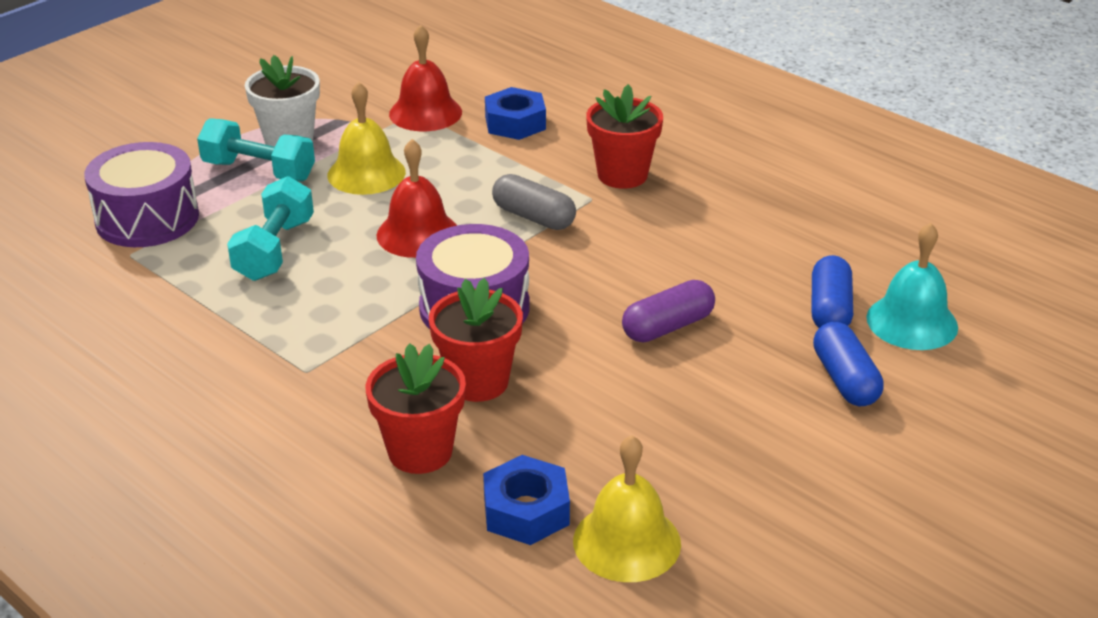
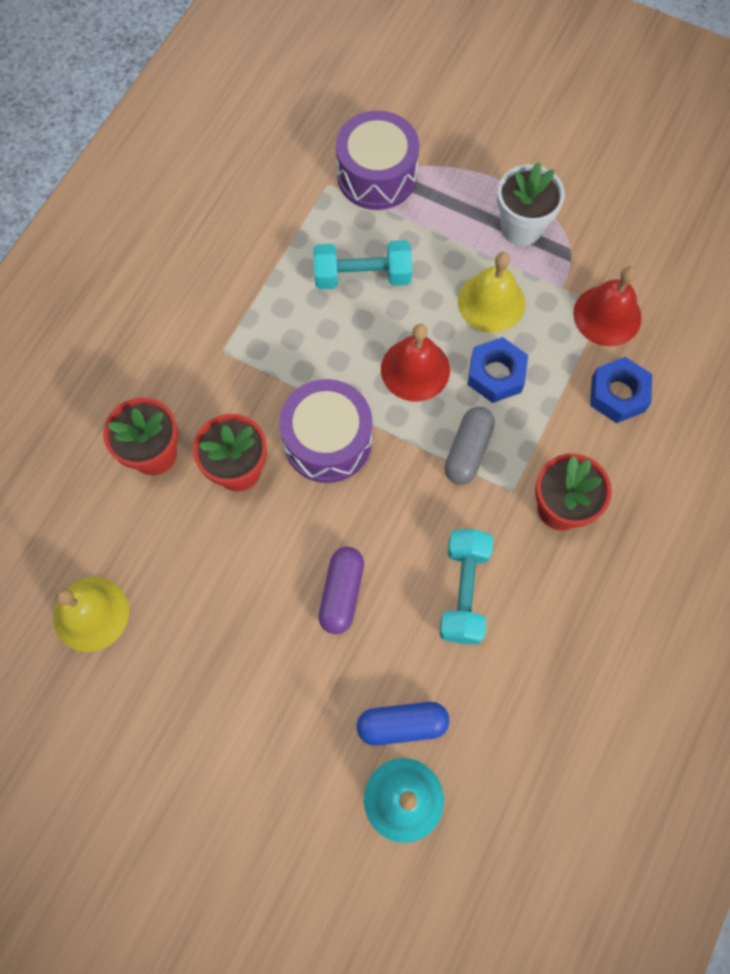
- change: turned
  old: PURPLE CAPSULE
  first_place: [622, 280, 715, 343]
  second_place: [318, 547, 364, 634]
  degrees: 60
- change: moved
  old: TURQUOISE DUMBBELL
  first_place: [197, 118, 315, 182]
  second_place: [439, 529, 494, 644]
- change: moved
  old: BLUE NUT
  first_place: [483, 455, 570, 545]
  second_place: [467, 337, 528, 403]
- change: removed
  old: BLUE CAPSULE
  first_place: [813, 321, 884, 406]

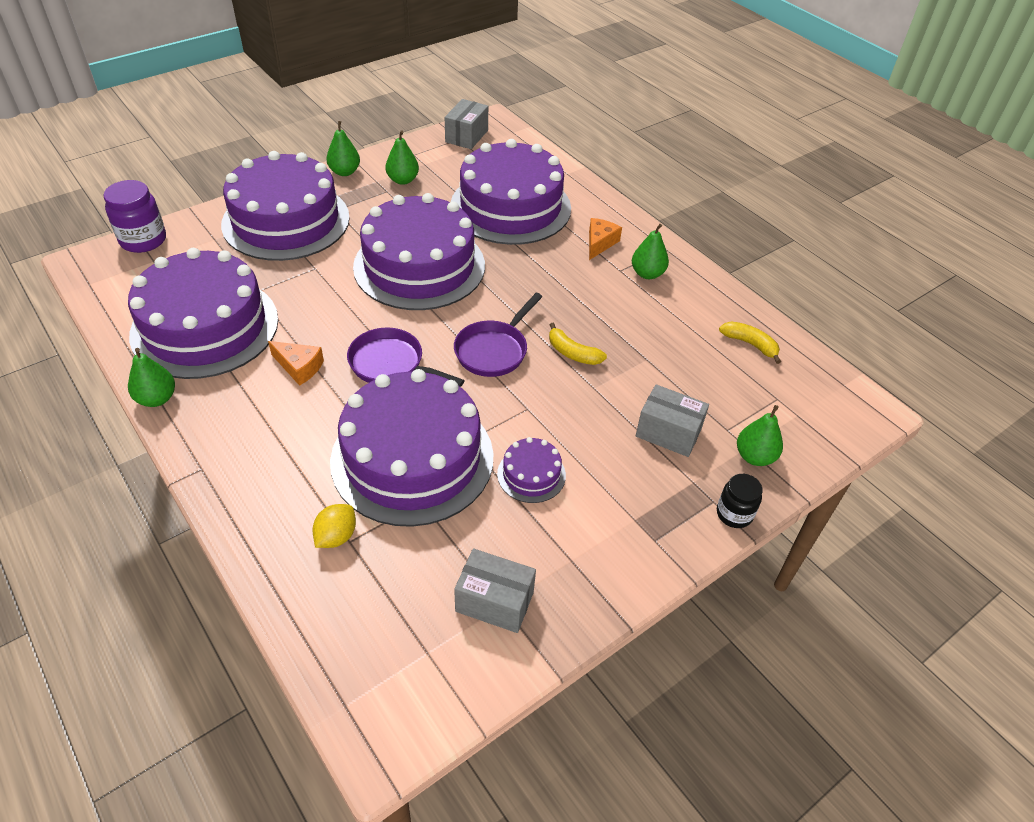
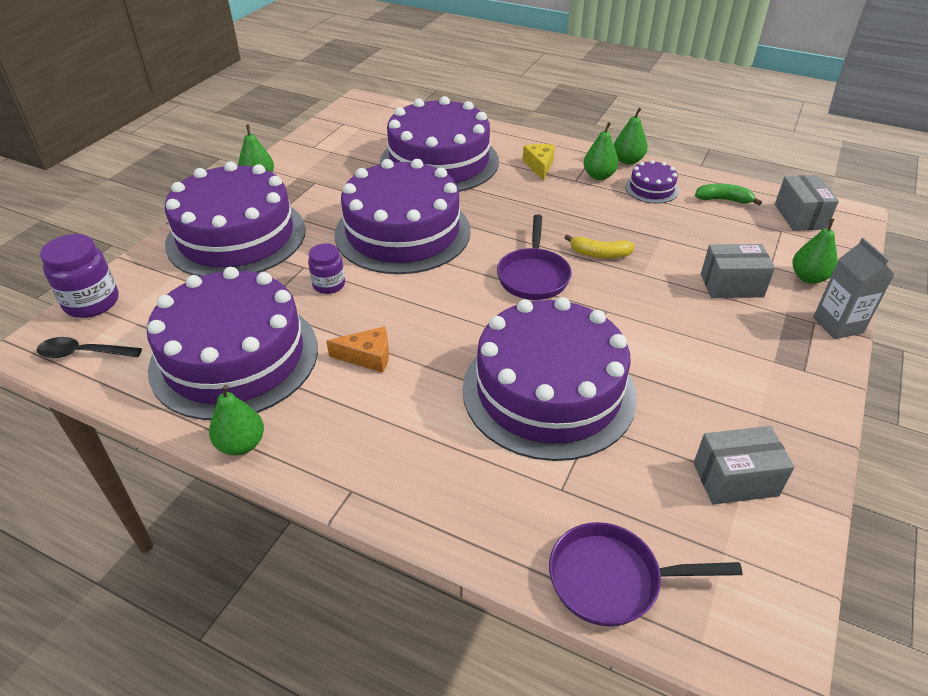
- change: added
  new: BLACK SPOON
  second_place: [37, 337, 142, 358]
- change: added
  new: PURPLE JAR
  second_place: [308, 243, 345, 294]
- change: recoloured
  old: ORANGE CHEESE
  new: YELLOW CHEESE
  first_place: [589, 218, 622, 260]
  second_place: [523, 144, 555, 181]
- change: moved
  old: PURPLE PAN
  first_place: [347, 327, 465, 387]
  second_place: [549, 522, 743, 626]
- change: moved
  old: GREEN PEAR
  first_place: [386, 130, 419, 185]
  second_place: [614, 108, 648, 164]
- change: moved
  old: PURPLE CAKE
  first_place: [497, 437, 566, 503]
  second_place: [625, 160, 679, 203]
- change: recoloured
  old: YELLOW BANANA
  new: GREEN BANANA
  first_place: [719, 321, 781, 364]
  second_place: [695, 183, 762, 205]
- change: moved
  old: GREY BOX
  first_place: [445, 99, 488, 149]
  second_place: [775, 175, 839, 231]
- change: replaced
  old: BLACK JAR
  new: GREY CARTON
  first_place: [717, 474, 763, 528]
  second_place: [813, 238, 894, 339]
- change: removed
  old: YELLOW LEMON
  first_place: [313, 504, 356, 548]

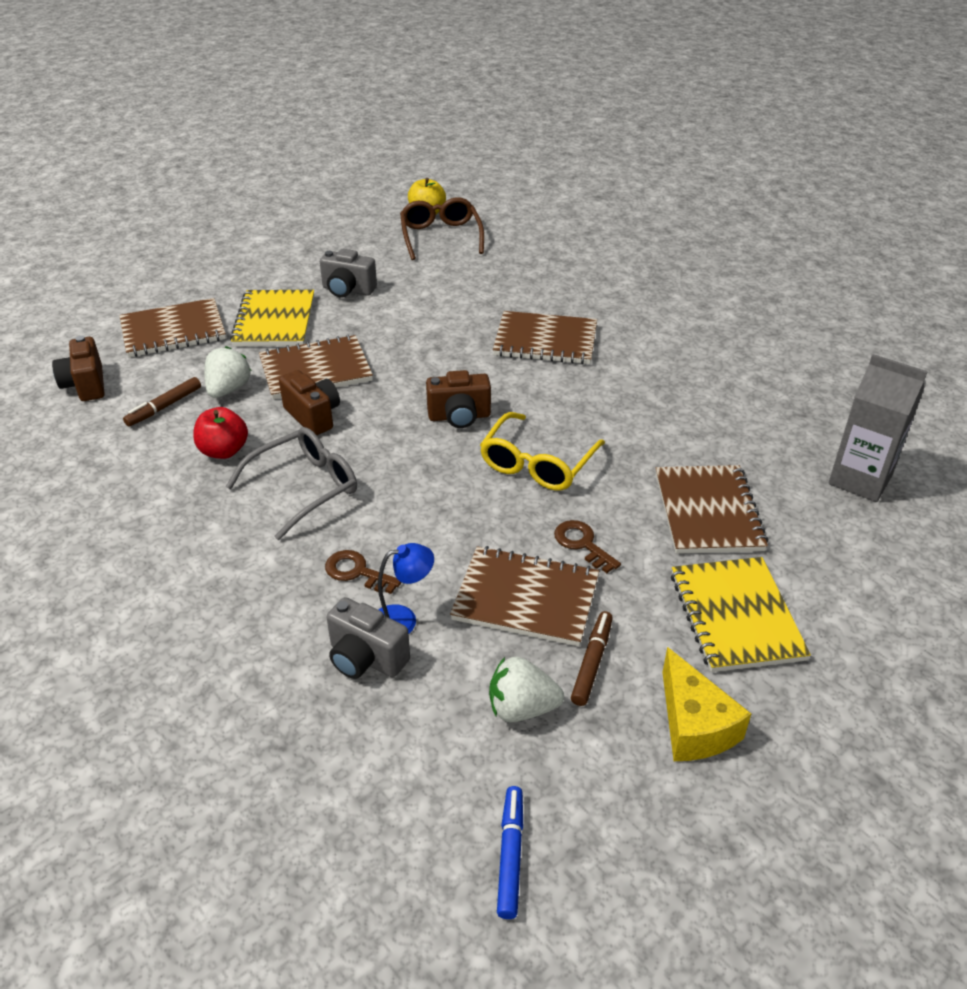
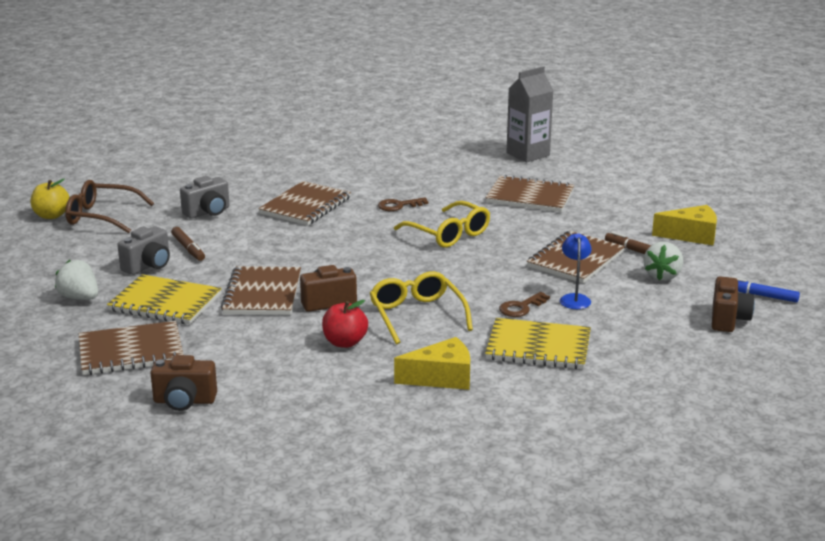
- change: moved
  old: WHITE STRAWBERRY
  first_place: [204, 346, 251, 398]
  second_place: [55, 260, 98, 300]
- change: turned
  old: BROWN NOTEBOOK
  first_place: [119, 298, 226, 357]
  second_place: [79, 321, 183, 375]
  degrees: 75
- change: moved
  old: BROWN MARKER
  first_place: [123, 377, 201, 426]
  second_place: [171, 227, 205, 261]
- change: moved
  old: GREY CAMERA
  first_place: [327, 597, 410, 679]
  second_place: [180, 176, 230, 219]
- change: recoloured
  old: GREY GLASSES
  new: YELLOW GLASSES
  first_place: [225, 427, 357, 540]
  second_place: [369, 271, 473, 345]
- change: moved
  old: BROWN KEY
  first_place: [554, 520, 621, 573]
  second_place: [378, 197, 428, 211]
- change: added
  new: YELLOW CHEESE
  second_place: [394, 337, 470, 390]
- change: moved
  old: YELLOW NOTEBOOK
  first_place: [671, 557, 811, 672]
  second_place: [485, 318, 591, 369]
- change: moved
  old: BROWN CAMERA
  first_place: [426, 370, 491, 428]
  second_place: [712, 276, 755, 332]

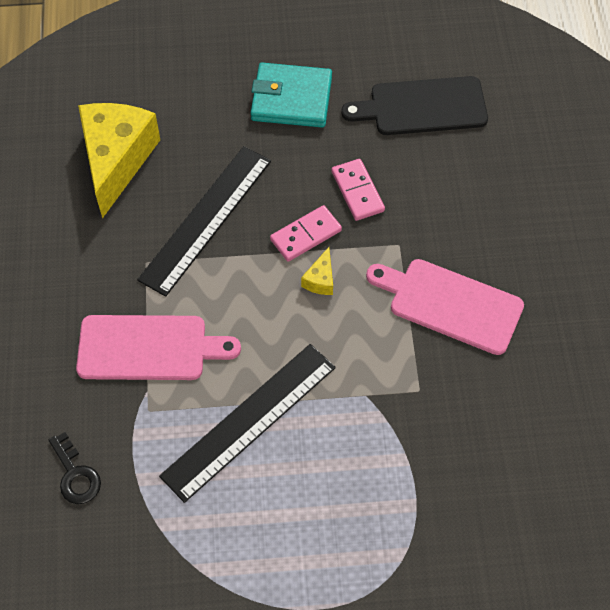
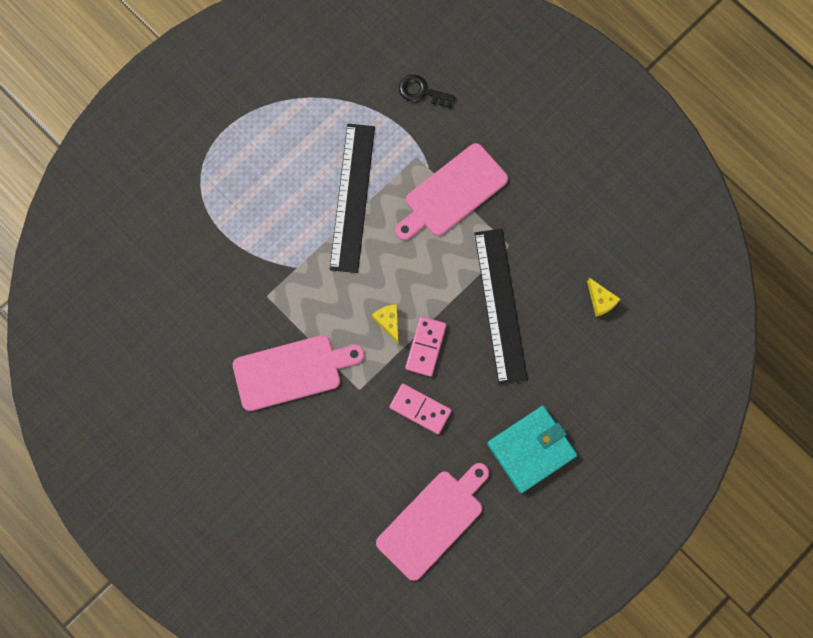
- change: recoloured
  old: BLACK CUTTING BOARD
  new: PINK CUTTING BOARD
  first_place: [341, 76, 488, 135]
  second_place: [376, 463, 489, 581]
- change: resized
  old: YELLOW CHEESE
  first_place: [78, 103, 160, 219]
  second_place: [587, 278, 620, 317]
  factor: 0.4

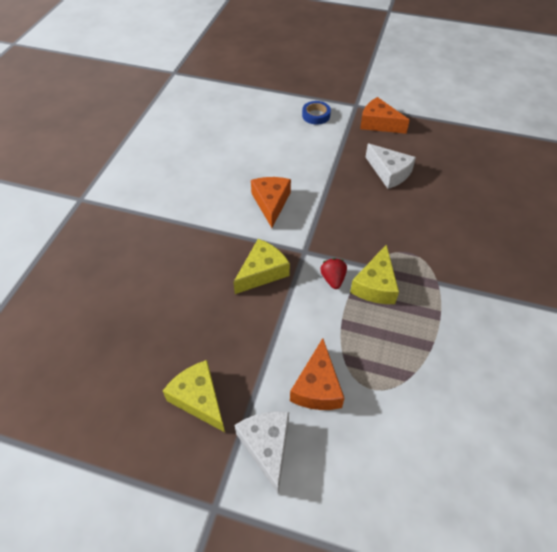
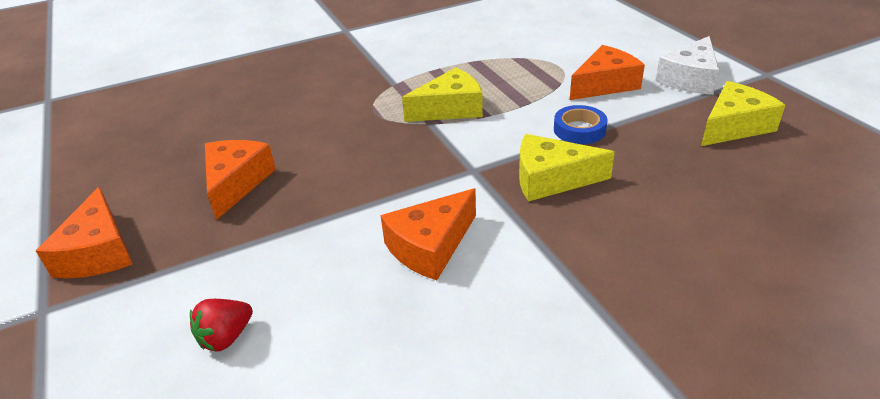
- change: moved
  old: RED STRAWBERRY
  first_place: [320, 258, 347, 289]
  second_place: [190, 299, 253, 352]
- change: recoloured
  old: WHITE CHEESE
  new: ORANGE CHEESE
  first_place: [366, 143, 416, 189]
  second_place: [205, 140, 276, 220]
- change: moved
  old: BLUE TAPE
  first_place: [302, 101, 331, 125]
  second_place: [554, 105, 607, 144]
- change: turned
  old: YELLOW CHEESE
  first_place: [163, 360, 225, 432]
  second_place: [701, 81, 785, 146]
  degrees: -135

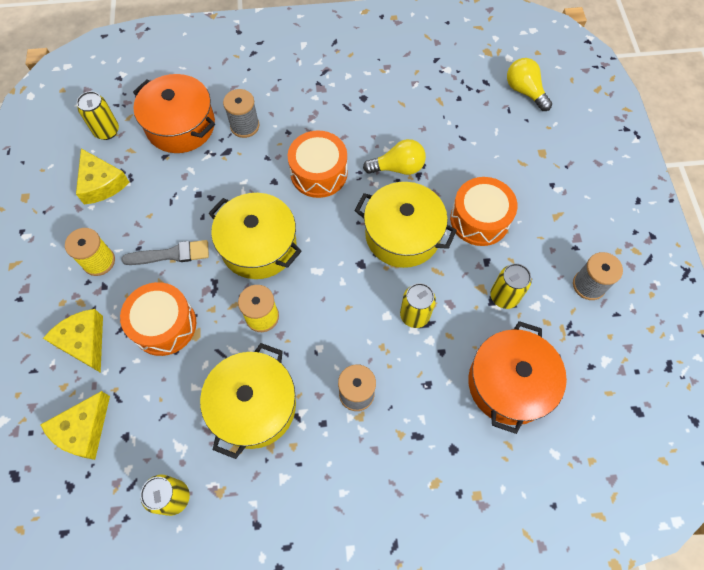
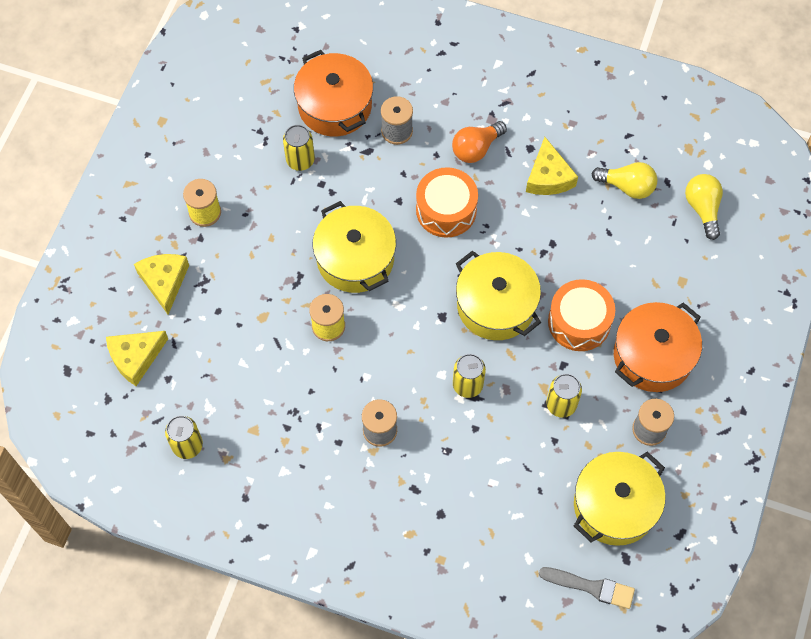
- change: moved
  old: YELLOW CAN
  first_place: [77, 91, 119, 140]
  second_place: [283, 125, 315, 171]
- change: added
  new: ORANGE LIGHT BULB
  second_place: [452, 121, 507, 163]
- change: moved
  old: YELLOW CHEESE
  first_place: [76, 148, 130, 205]
  second_place: [526, 137, 578, 195]
- change: moved
  old: GREY BRUSH
  first_place: [121, 240, 209, 265]
  second_place: [539, 567, 635, 609]
- change: moved
  old: YELLOW POT
  first_place: [200, 343, 296, 459]
  second_place: [574, 452, 666, 546]
- change: moved
  old: YELLOW LIGHT BULB
  first_place: [363, 139, 426, 175]
  second_place: [591, 162, 657, 199]
- change: moved
  old: ORANGE POT
  first_place: [468, 321, 567, 434]
  second_place: [614, 302, 702, 392]
- change: removed
  old: ORANGE DRUM
  first_place: [120, 282, 196, 356]

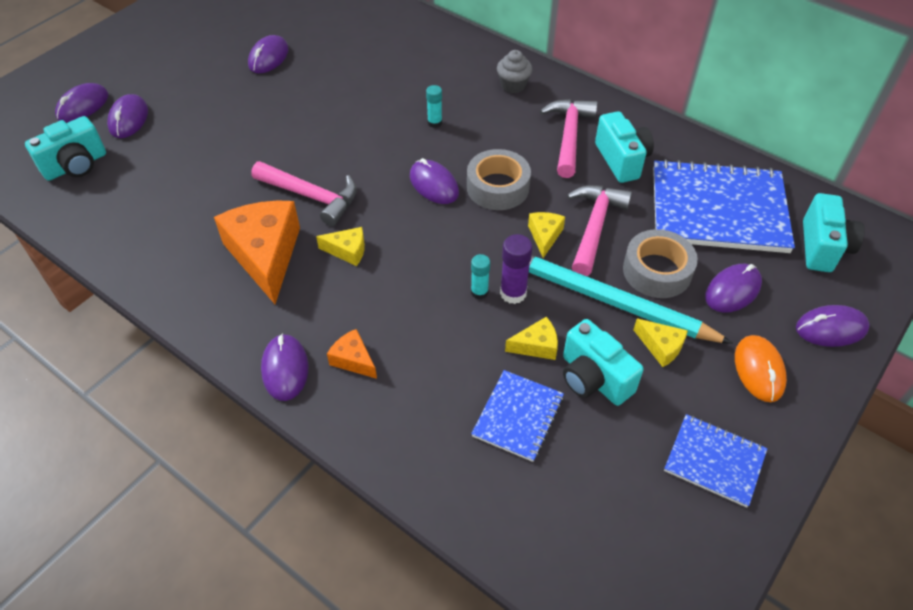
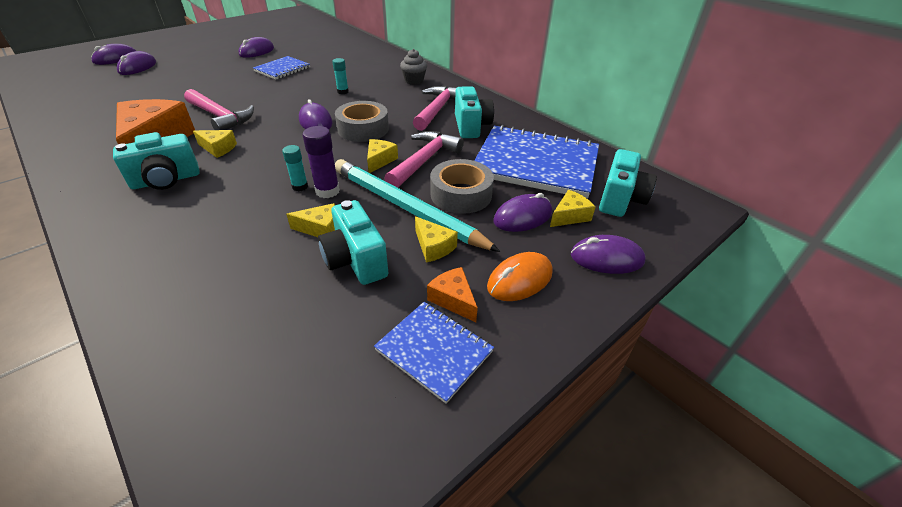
- change: moved
  old: TURQUOISE CAMERA
  first_place: [25, 116, 106, 181]
  second_place: [113, 132, 200, 190]
- change: moved
  old: BLUE NOTEBOOK
  first_place: [471, 370, 564, 462]
  second_place: [253, 56, 310, 80]
- change: moved
  old: ORANGE CHEESE
  first_place: [327, 329, 377, 379]
  second_place: [427, 267, 478, 322]
- change: turned
  old: ORANGE MOUSE
  first_place: [735, 335, 787, 402]
  second_place: [487, 252, 553, 301]
  degrees: 45
- change: added
  new: YELLOW CHEESE
  second_place: [550, 190, 596, 227]
- change: removed
  old: PURPLE MOUSE
  first_place: [261, 334, 309, 401]

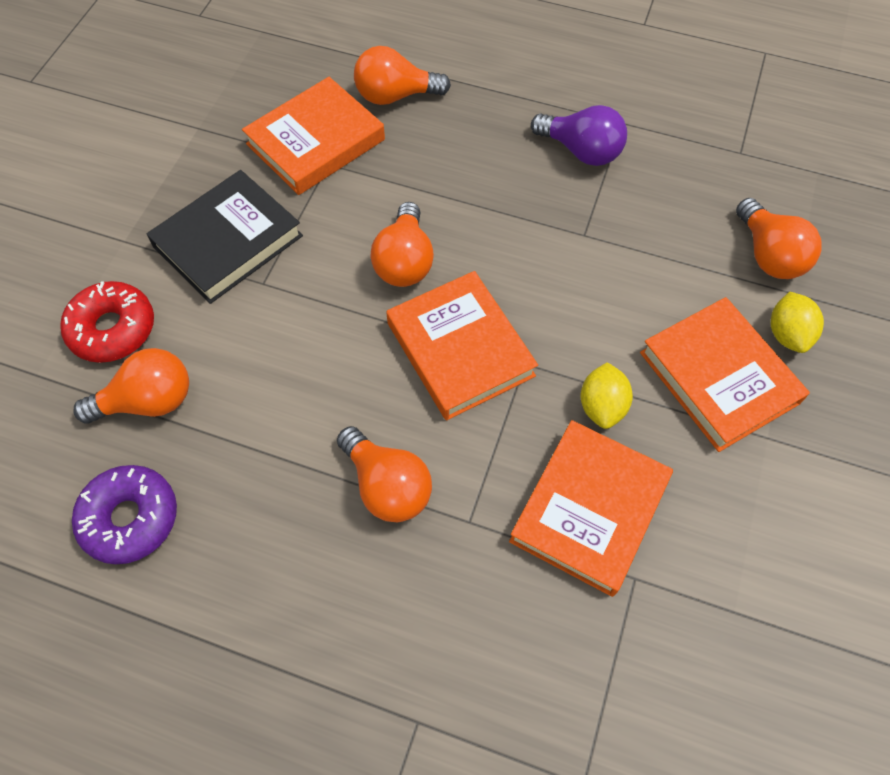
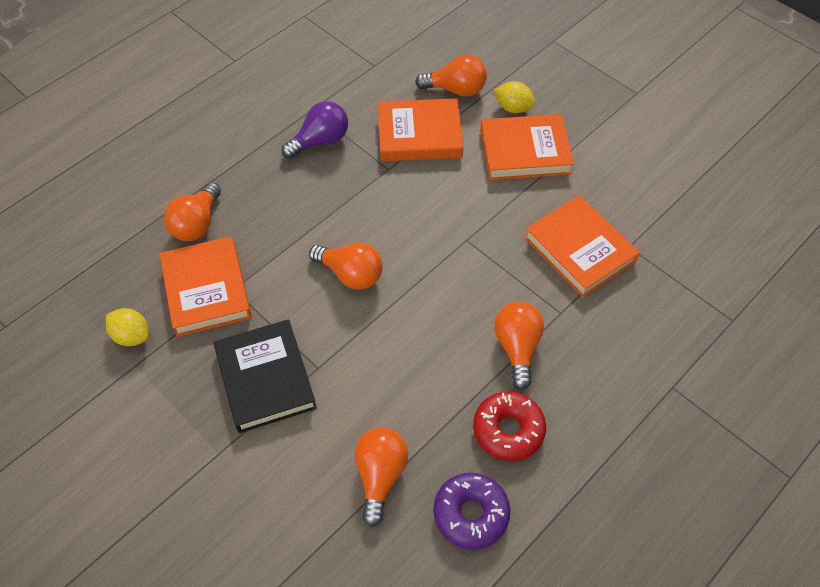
- change: moved
  old: YELLOW LEMON
  first_place: [580, 362, 633, 429]
  second_place: [106, 308, 149, 346]
- change: moved
  old: ORANGE BOOK
  first_place: [386, 271, 538, 420]
  second_place: [378, 98, 464, 162]
- change: moved
  old: RED DONUT
  first_place: [60, 281, 154, 363]
  second_place: [473, 391, 546, 461]
- change: turned
  old: ORANGE LIGHT BULB
  first_place: [337, 426, 432, 522]
  second_place: [494, 301, 544, 390]
  degrees: -75

